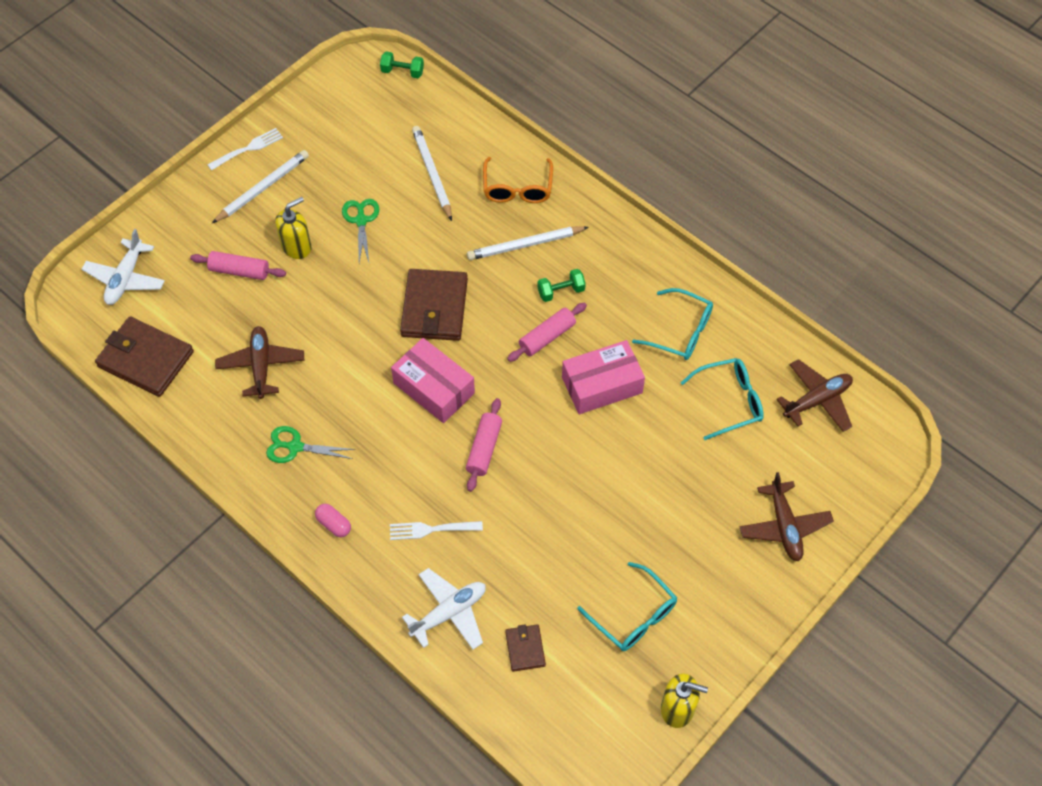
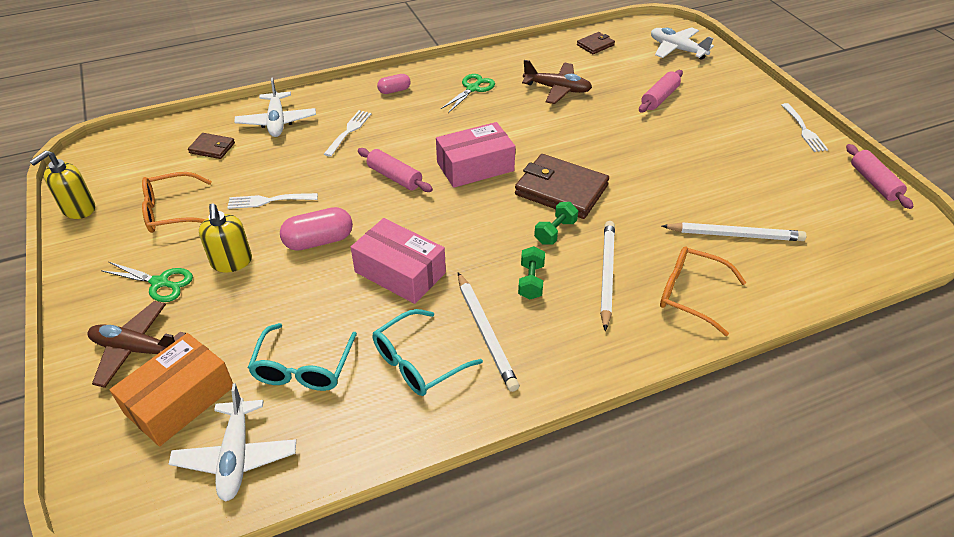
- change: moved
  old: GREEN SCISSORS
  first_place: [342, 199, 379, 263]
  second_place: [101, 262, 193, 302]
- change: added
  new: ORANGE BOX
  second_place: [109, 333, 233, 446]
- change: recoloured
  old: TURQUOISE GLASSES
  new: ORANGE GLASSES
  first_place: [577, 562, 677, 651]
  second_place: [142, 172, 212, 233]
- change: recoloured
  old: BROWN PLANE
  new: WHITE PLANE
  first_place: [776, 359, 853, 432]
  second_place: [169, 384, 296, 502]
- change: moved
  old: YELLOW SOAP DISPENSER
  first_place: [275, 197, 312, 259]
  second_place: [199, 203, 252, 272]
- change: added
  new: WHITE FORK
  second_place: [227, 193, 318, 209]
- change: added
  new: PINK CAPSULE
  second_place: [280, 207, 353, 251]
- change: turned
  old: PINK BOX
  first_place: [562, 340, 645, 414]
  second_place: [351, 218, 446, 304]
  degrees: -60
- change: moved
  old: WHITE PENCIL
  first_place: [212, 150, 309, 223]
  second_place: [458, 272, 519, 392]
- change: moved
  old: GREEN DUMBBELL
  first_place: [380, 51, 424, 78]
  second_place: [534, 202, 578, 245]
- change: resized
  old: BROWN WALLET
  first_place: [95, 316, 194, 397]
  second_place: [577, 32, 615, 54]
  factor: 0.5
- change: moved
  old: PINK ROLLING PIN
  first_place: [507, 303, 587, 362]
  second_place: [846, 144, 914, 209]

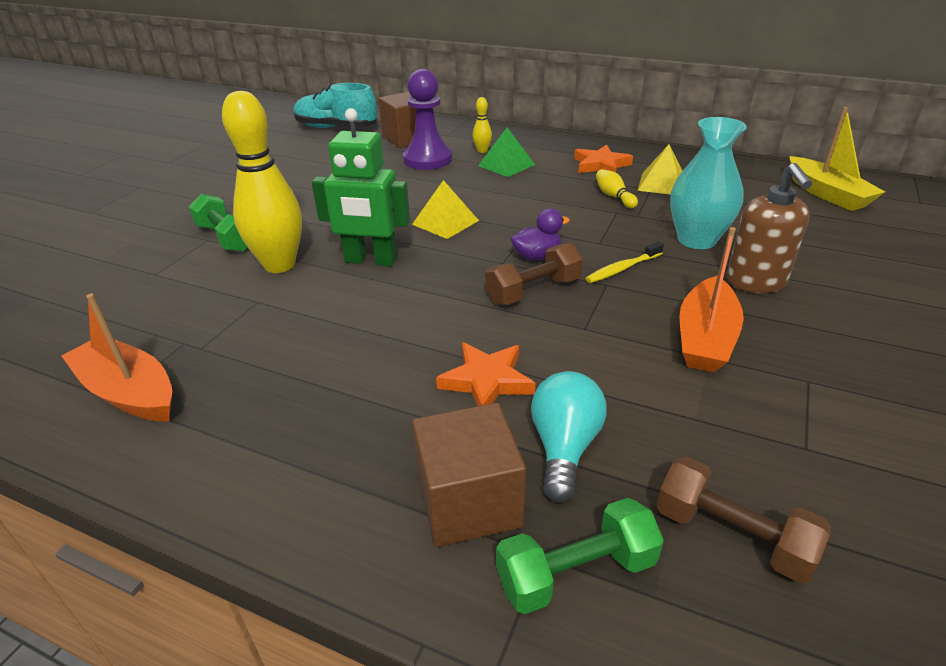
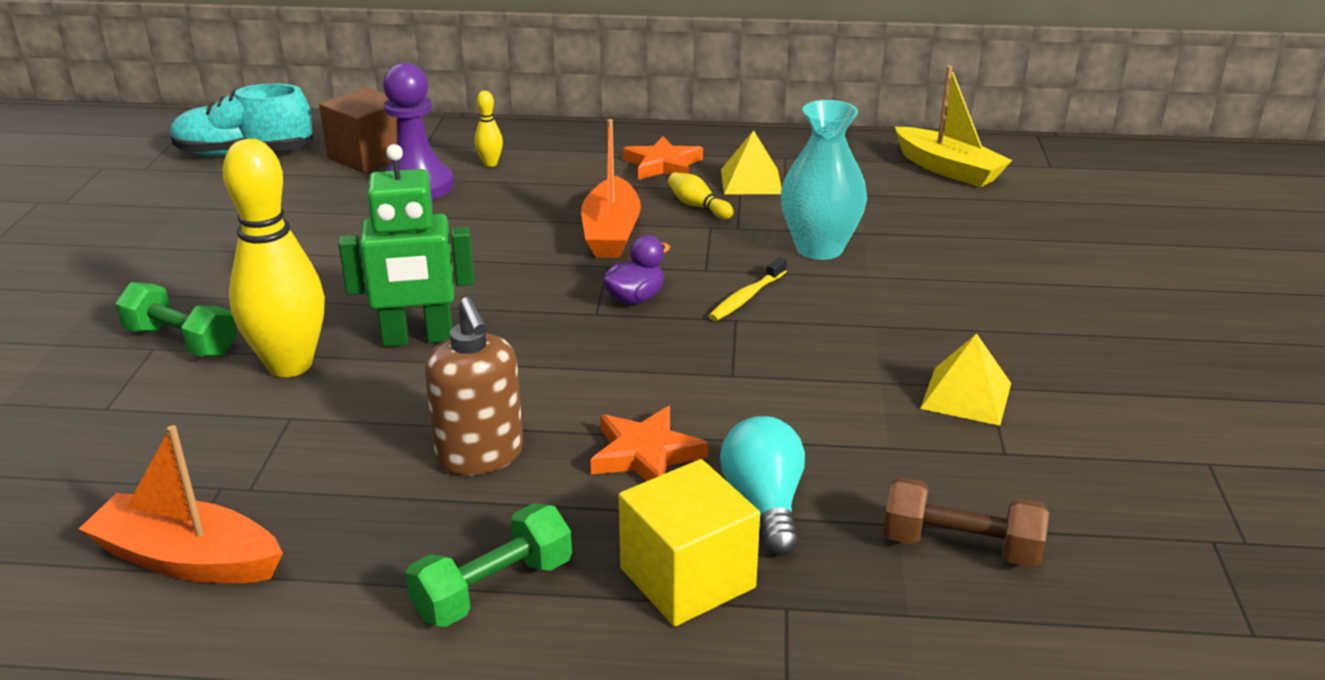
- change: moved
  old: GREEN DUMBBELL
  first_place: [496, 498, 664, 614]
  second_place: [406, 503, 572, 627]
- change: moved
  old: BROWN SOAP DISPENSER
  first_place: [726, 163, 812, 293]
  second_place: [425, 297, 523, 475]
- change: moved
  old: ORANGE BOAT
  first_place: [680, 227, 744, 373]
  second_place: [581, 119, 641, 258]
- change: recoloured
  old: BROWN CUBE
  new: YELLOW CUBE
  first_place: [412, 403, 526, 547]
  second_place: [619, 459, 760, 626]
- change: moved
  old: YELLOW PYRAMID
  first_place: [412, 180, 479, 239]
  second_place: [920, 333, 1011, 426]
- change: removed
  old: GREEN PYRAMID
  first_place: [478, 127, 535, 177]
- change: removed
  old: BROWN DUMBBELL
  first_place: [485, 243, 583, 305]

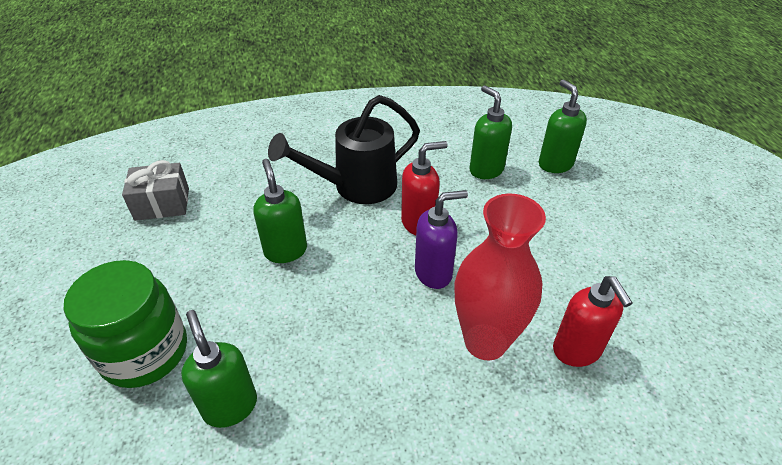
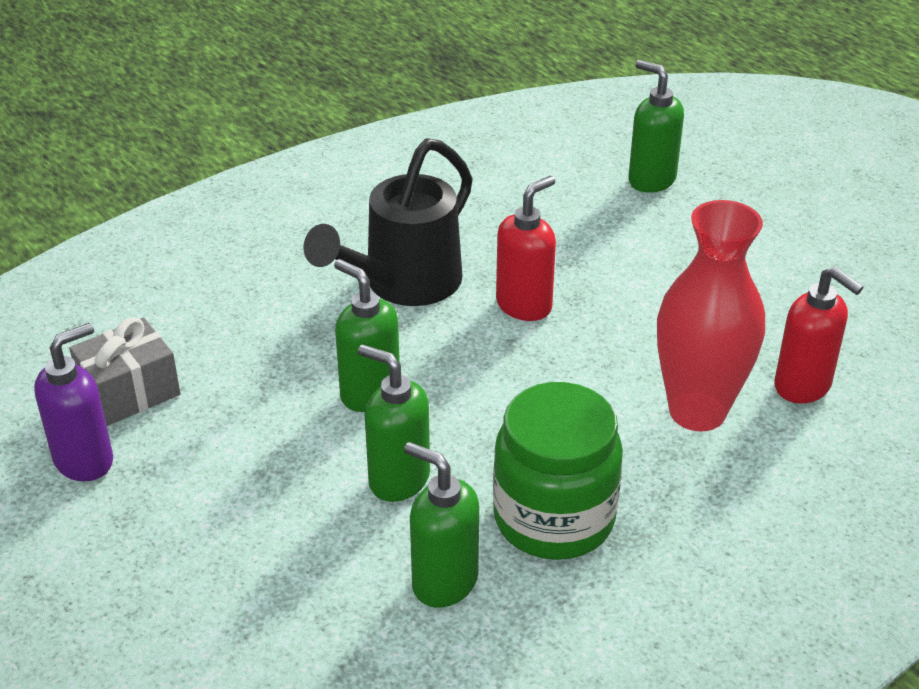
- change: moved
  old: PURPLE SOAP DISPENSER
  first_place: [415, 190, 468, 289]
  second_place: [34, 323, 113, 481]
- change: moved
  old: GREEN SOAP DISPENSER
  first_place: [470, 85, 512, 179]
  second_place: [358, 344, 430, 502]
- change: moved
  old: GREEN JAR
  first_place: [64, 260, 187, 388]
  second_place: [493, 382, 623, 560]

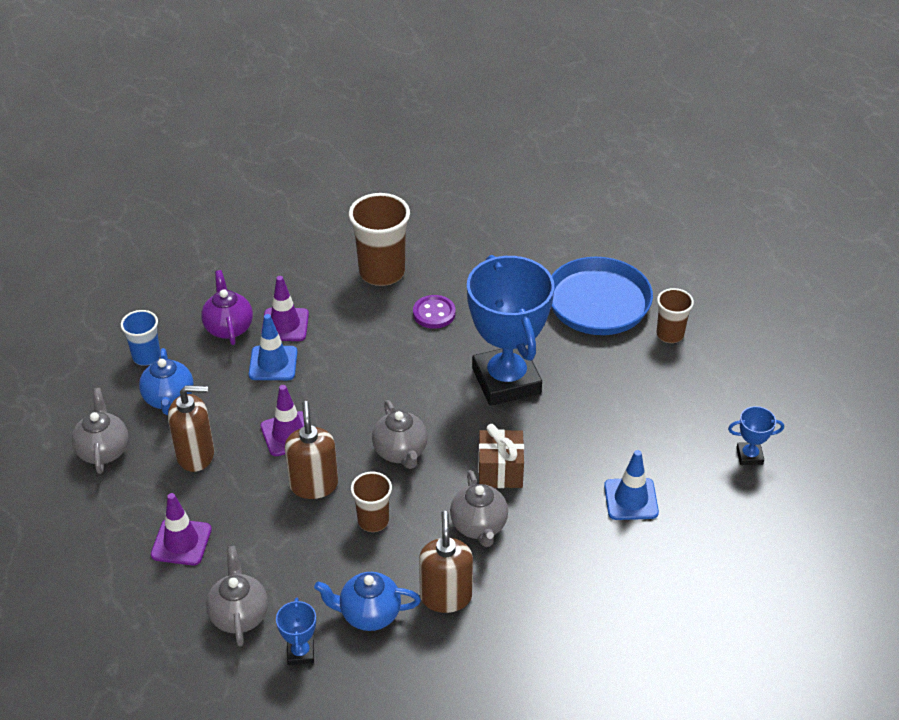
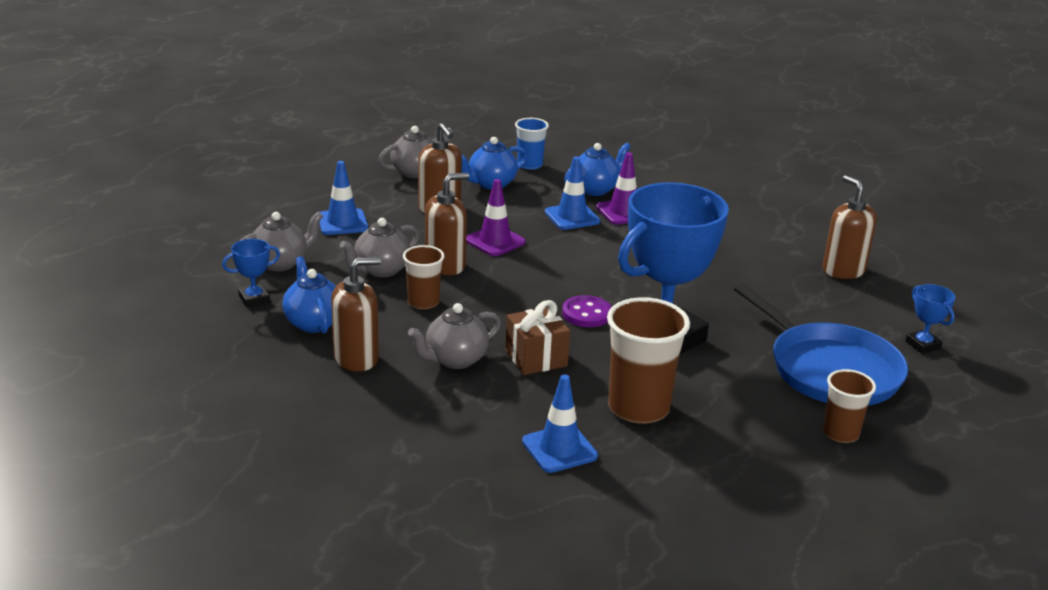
- change: recoloured
  old: PURPLE TRAFFIC CONE
  new: BLUE TRAFFIC CONE
  first_place: [151, 493, 212, 565]
  second_place: [319, 161, 368, 235]
- change: moved
  old: GREY TEAPOT
  first_place: [372, 400, 427, 469]
  second_place: [340, 218, 420, 277]
- change: moved
  old: PURPLE BUTTON
  first_place: [413, 295, 456, 329]
  second_place: [562, 295, 611, 327]
- change: recoloured
  old: PURPLE TEAPOT
  new: BLUE TEAPOT
  first_place: [201, 270, 253, 345]
  second_place: [564, 143, 631, 196]
- change: moved
  old: BROWN CUP
  first_place: [349, 193, 410, 286]
  second_place: [607, 297, 690, 424]
- change: added
  new: BROWN SOAP DISPENSER
  second_place: [823, 175, 877, 279]
- change: moved
  old: BLUE TROPHY
  first_place: [728, 406, 784, 465]
  second_place: [905, 284, 955, 354]

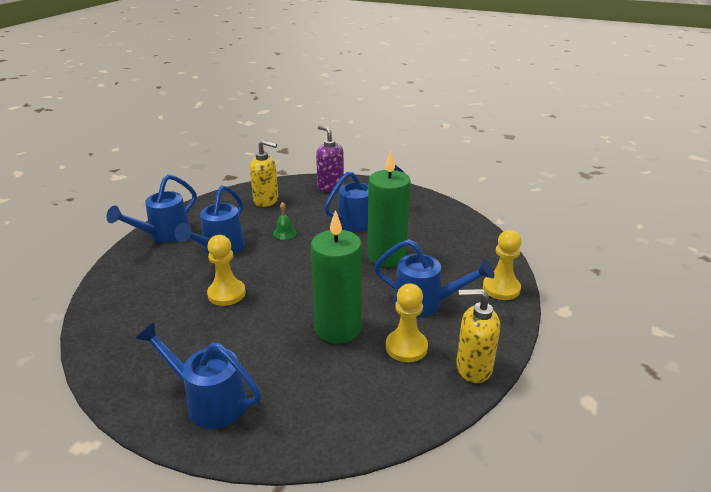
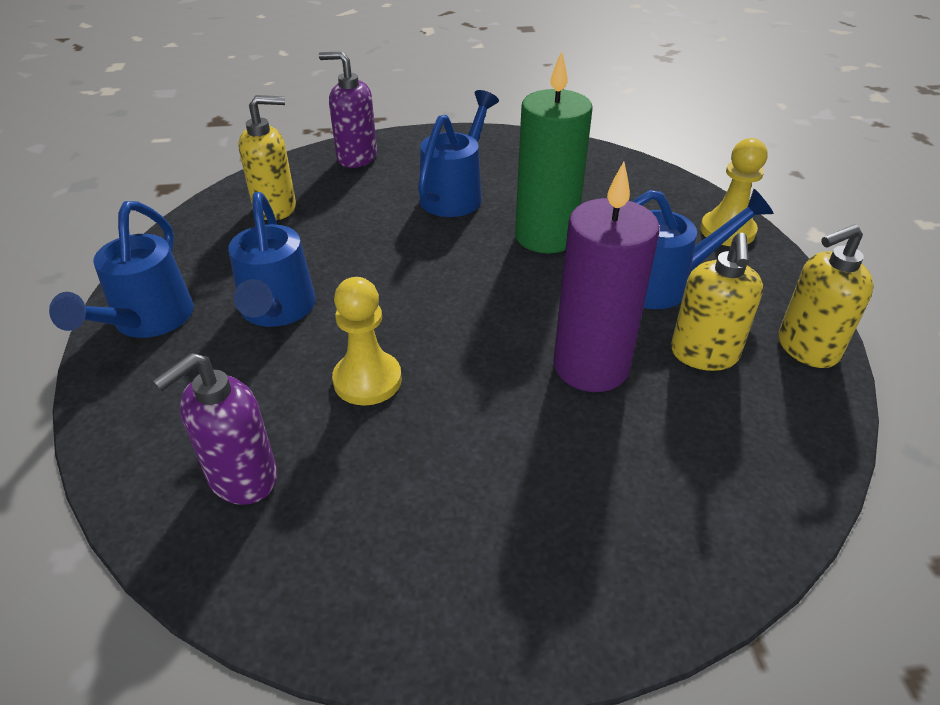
- change: added
  new: PURPLE SOAP DISPENSER
  second_place: [153, 353, 277, 505]
- change: recoloured
  old: GREEN CANDLE
  new: PURPLE CANDLE
  first_place: [311, 210, 362, 344]
  second_place: [553, 162, 660, 392]
- change: replaced
  old: YELLOW PAWN
  new: YELLOW SOAP DISPENSER
  first_place: [386, 283, 428, 362]
  second_place: [671, 233, 763, 371]
- change: removed
  old: BLUE WATERING CAN
  first_place: [135, 322, 262, 429]
- change: removed
  old: GREEN BELL
  first_place: [273, 202, 297, 240]

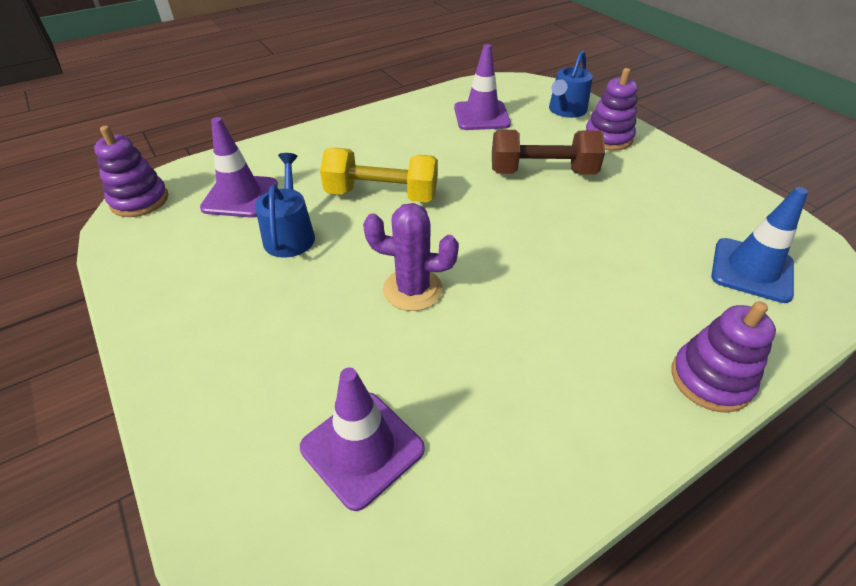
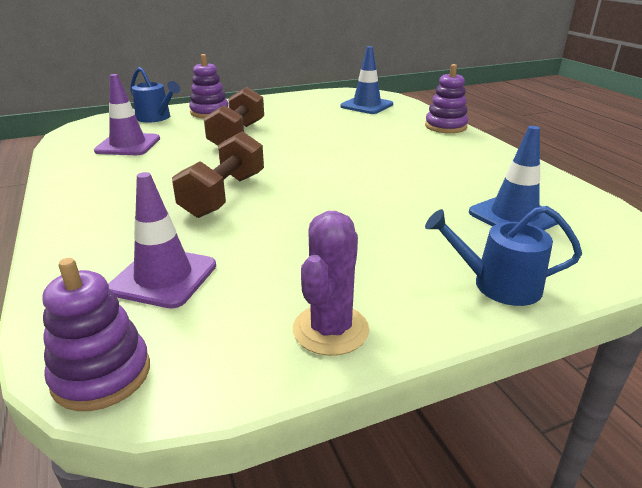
- change: recoloured
  old: YELLOW DUMBBELL
  new: BROWN DUMBBELL
  first_place: [320, 148, 438, 203]
  second_place: [172, 131, 264, 218]
- change: moved
  old: PURPLE CACTUS
  first_place: [363, 203, 459, 311]
  second_place: [293, 211, 369, 356]
- change: moved
  old: BLUE WATERING CAN
  first_place: [255, 153, 315, 258]
  second_place: [425, 206, 582, 306]
- change: recoloured
  old: PURPLE TRAFFIC CONE
  new: BLUE TRAFFIC CONE
  first_place: [300, 367, 425, 511]
  second_place: [469, 126, 558, 230]

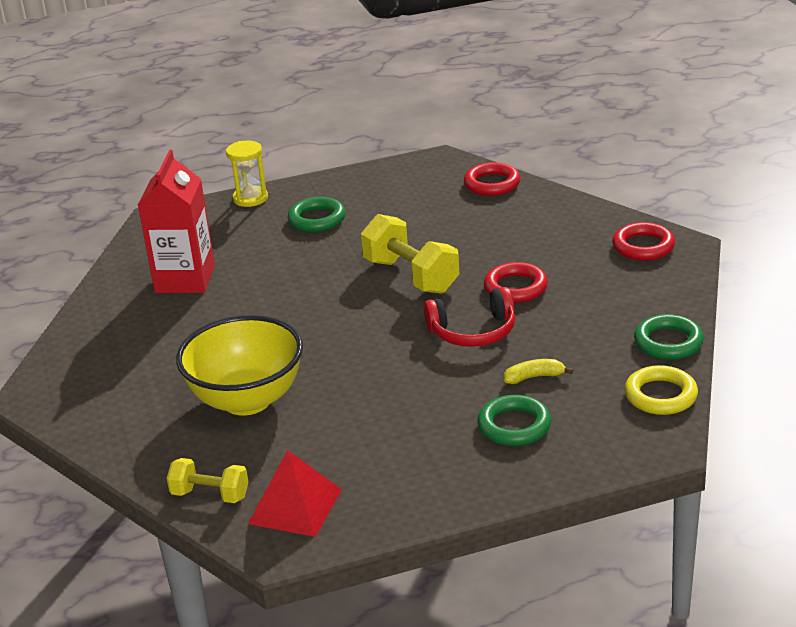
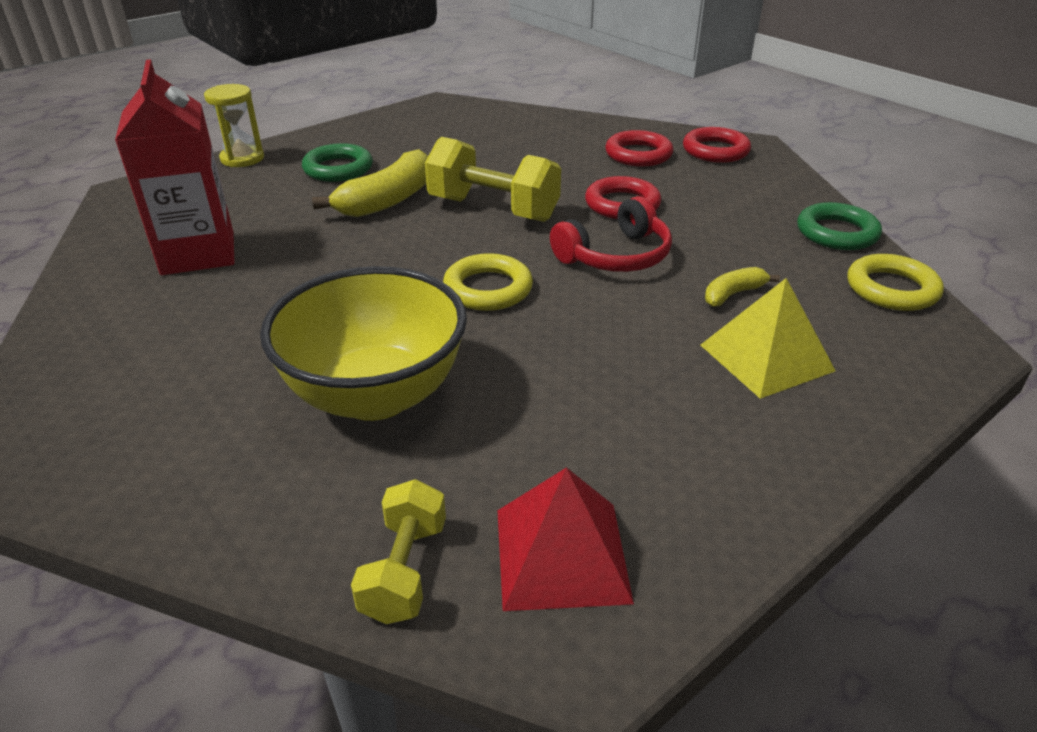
- change: added
  new: YELLOW BANANA
  second_place: [312, 149, 428, 217]
- change: turned
  old: YELLOW DUMBBELL
  first_place: [167, 458, 249, 503]
  second_place: [351, 479, 446, 624]
  degrees: -75
- change: added
  new: YELLOW RING
  second_place: [443, 253, 533, 311]
- change: moved
  old: RED RING
  first_place: [464, 162, 520, 196]
  second_place: [605, 130, 673, 167]
- change: replaced
  old: GREEN RING
  new: YELLOW PYRAMID
  first_place: [477, 395, 551, 446]
  second_place: [701, 278, 836, 399]

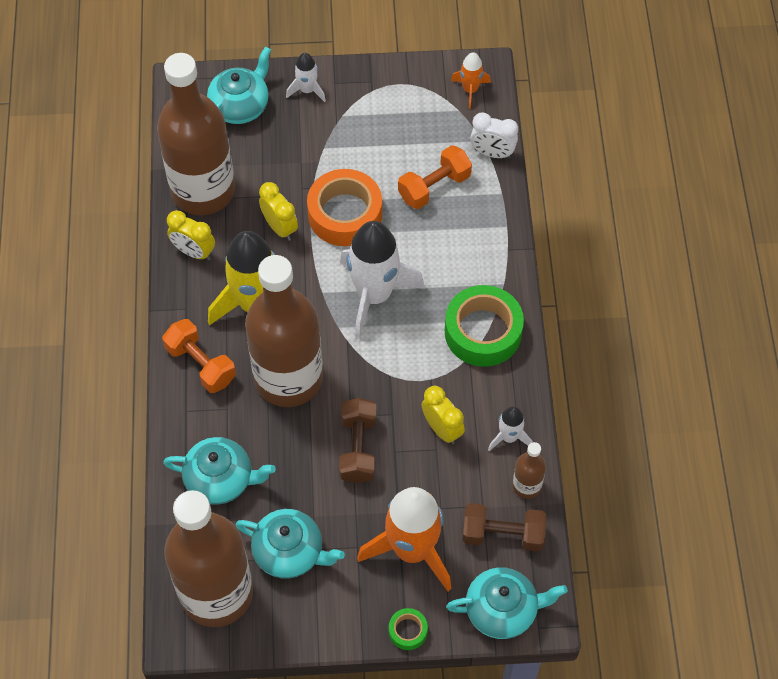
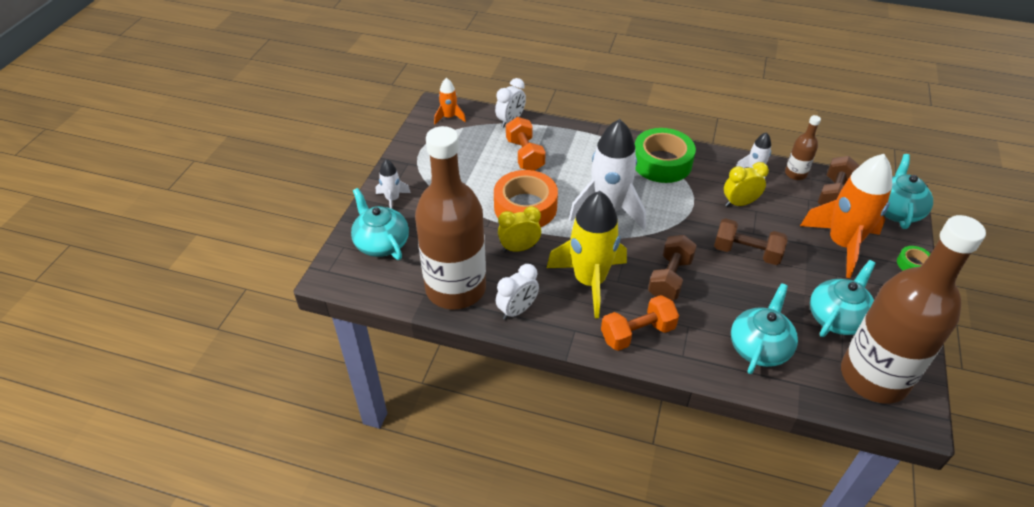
- change: recoloured
  old: YELLOW CLOCK
  new: WHITE CLOCK
  first_place: [167, 210, 215, 260]
  second_place: [496, 264, 539, 320]
- change: replaced
  old: BROWN BOTTLE
  new: BROWN DUMBBELL
  first_place: [245, 255, 323, 407]
  second_place: [648, 235, 697, 300]

